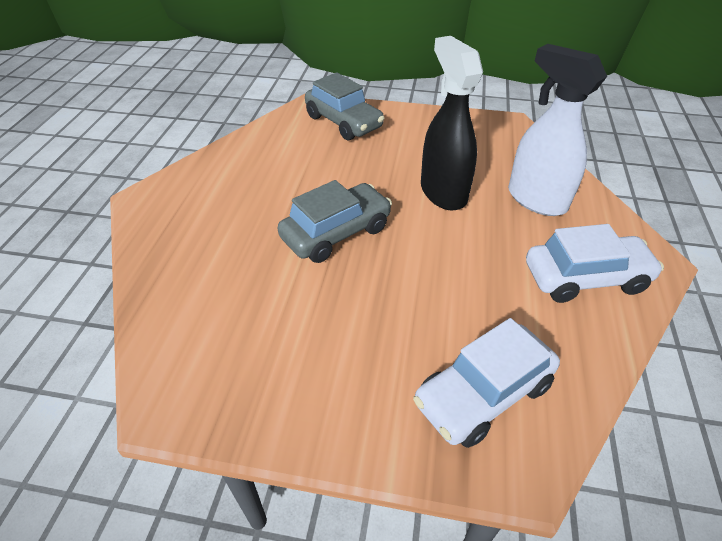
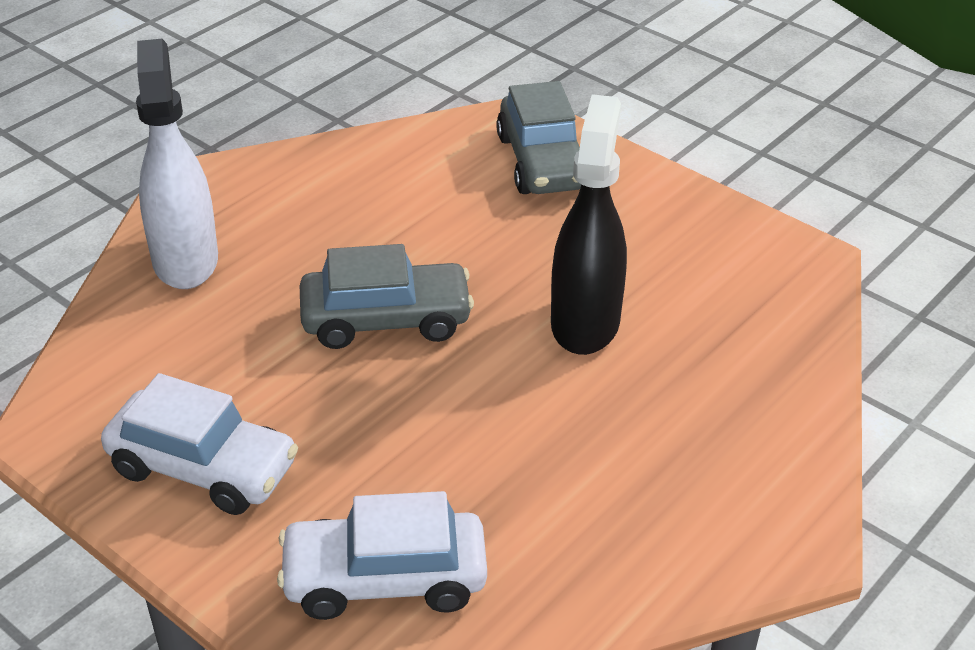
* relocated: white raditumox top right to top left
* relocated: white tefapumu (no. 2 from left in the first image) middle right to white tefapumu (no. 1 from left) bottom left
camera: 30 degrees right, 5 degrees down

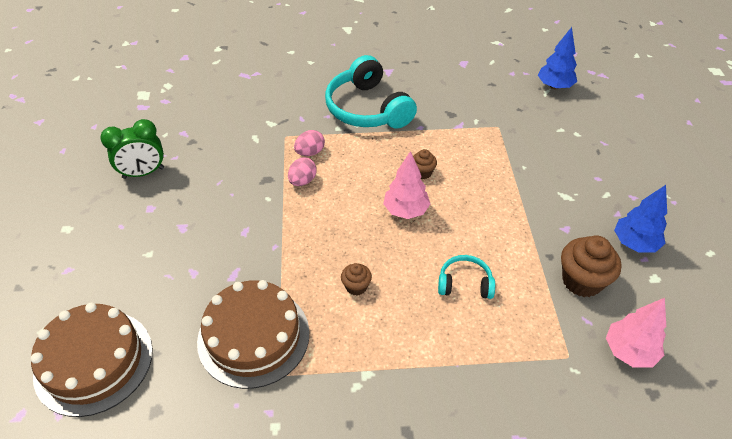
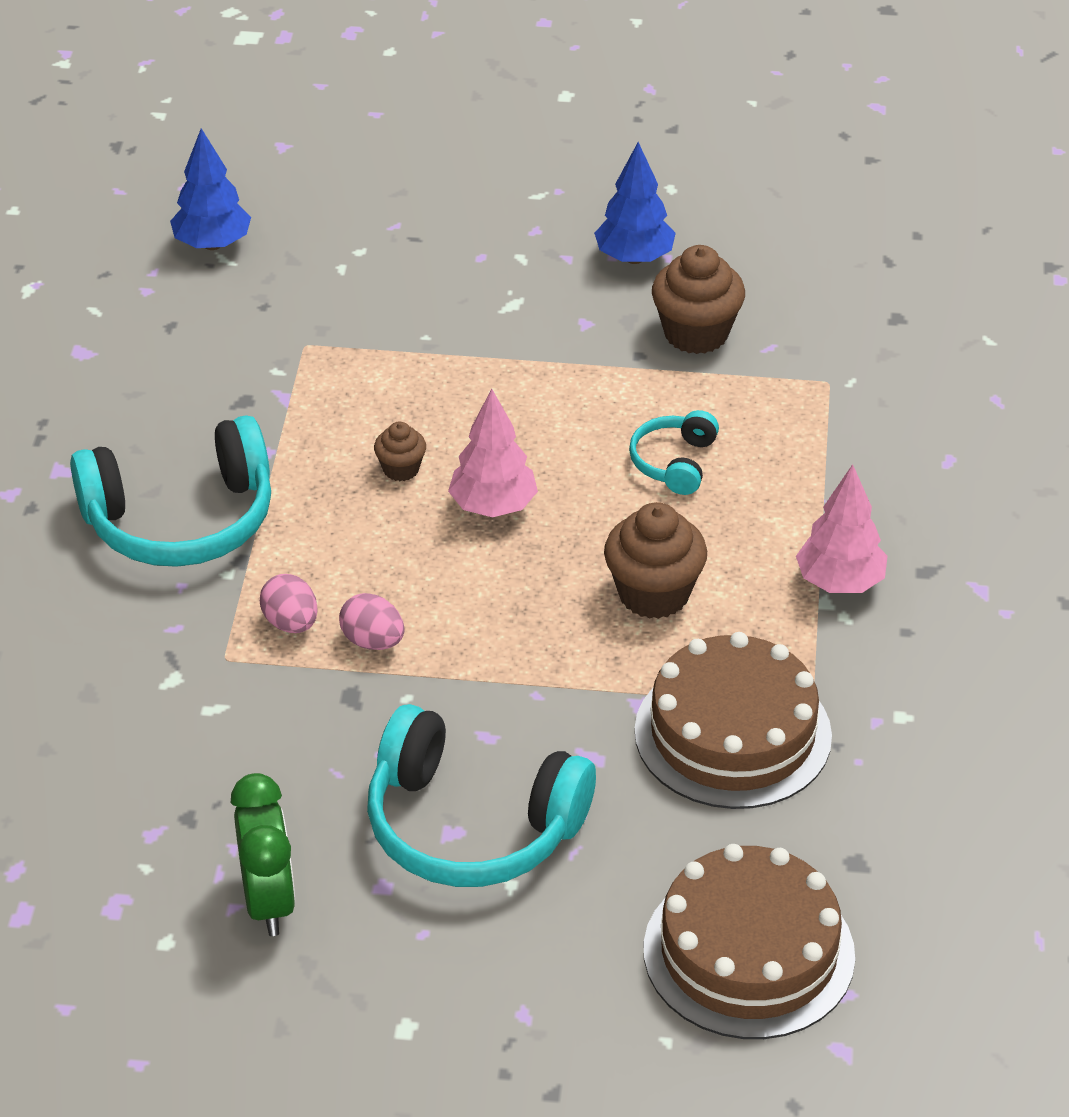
* appeared: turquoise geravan (no. 2 from left) bottom centre
* relocated: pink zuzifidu (no. 2 from left) bottom right to middle right
* size: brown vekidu (no. 1 from left in the first image) centre = centre x1.87
camera: 80 degrees left, 5 degrees down

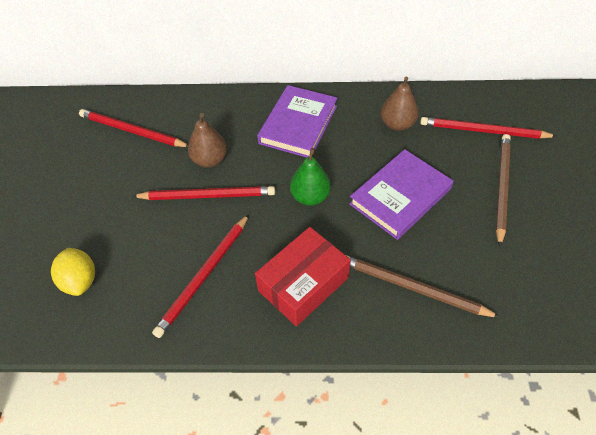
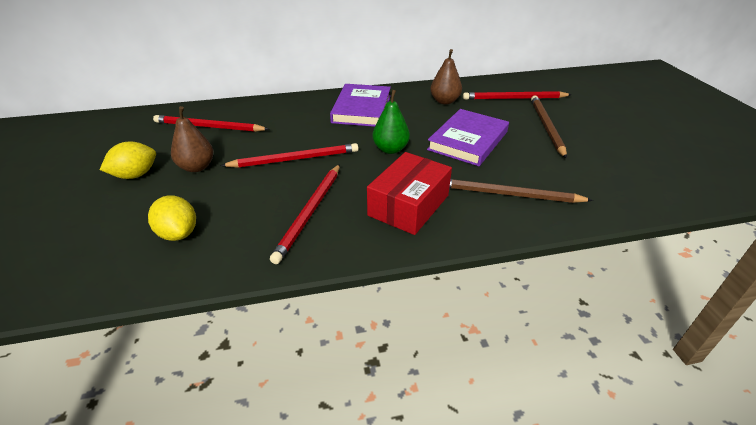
* appeared: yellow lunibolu (no. 1 from left) middle left
* relocated: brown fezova (no. 1 from left) top centre to top left
camera: 15 degrees left, 15 degrees down

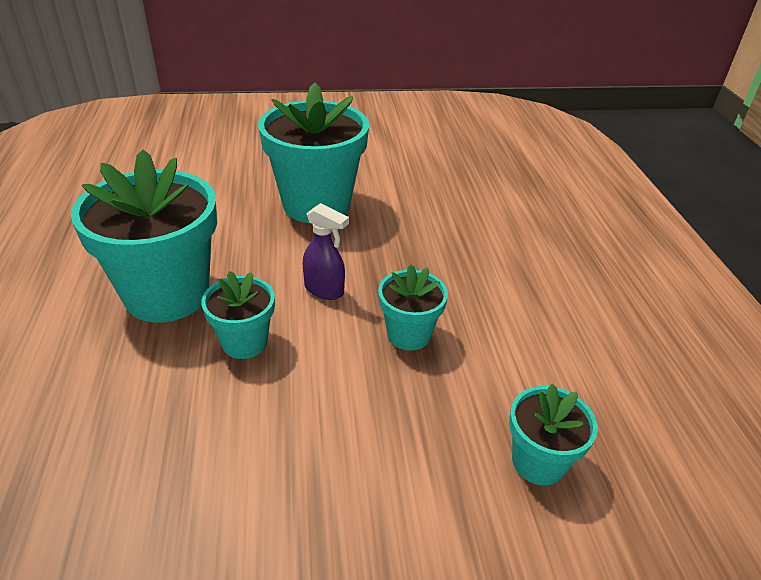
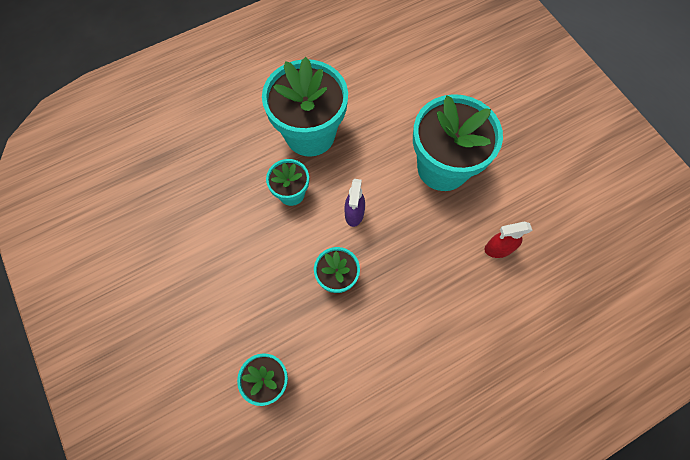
* appeared: red raditumox middle right
camera: 70 degrees right, 30 degrees up

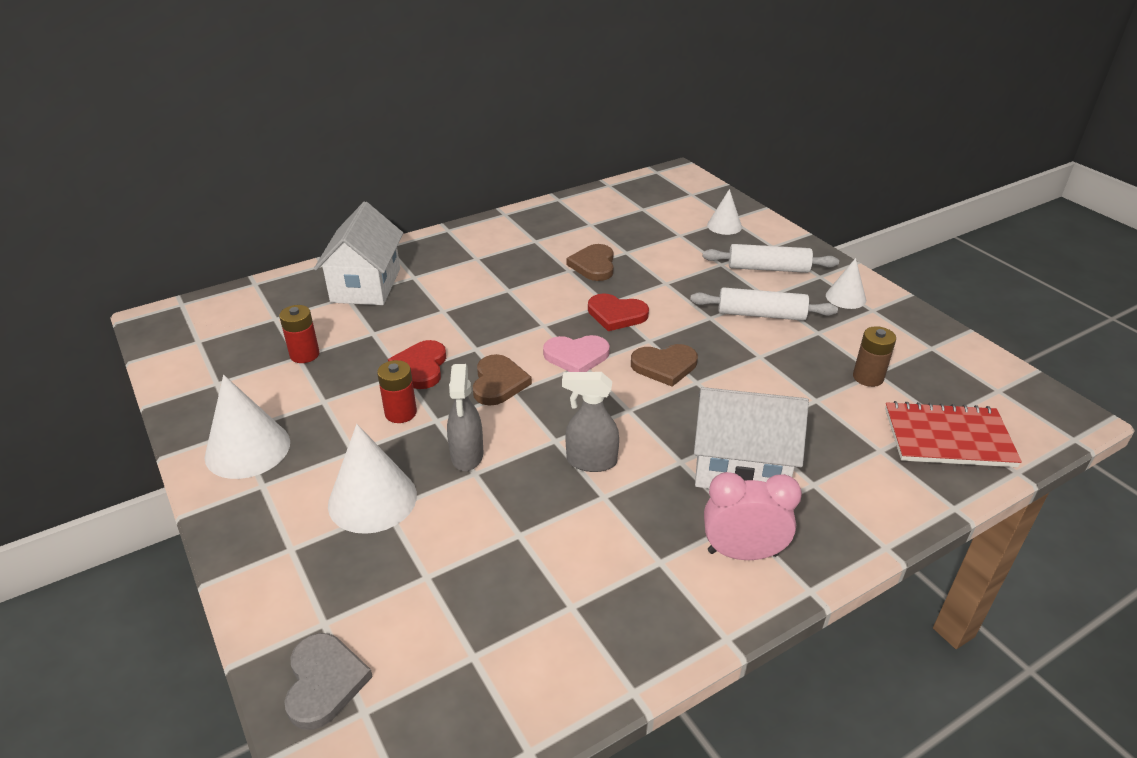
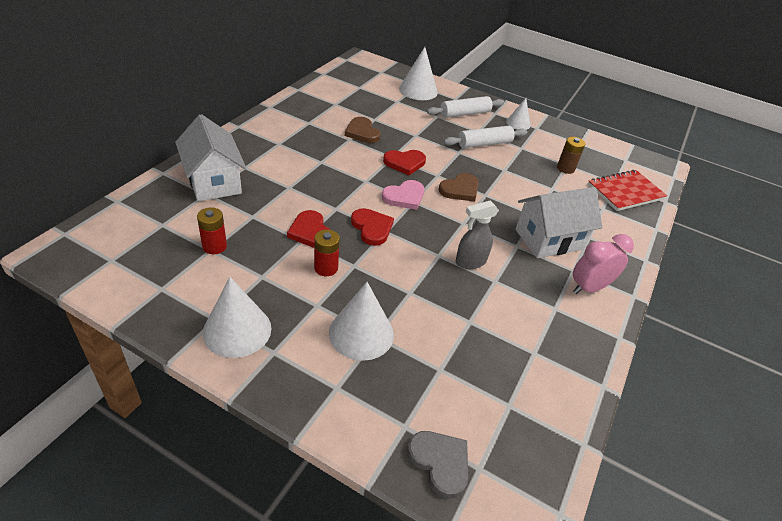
* missing: grey raditumox (no. 1 from left) centre
* colour: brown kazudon (no. 1 from left) centre to red kazudon (no. 2 from left) centre
* size: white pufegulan (no. 3 from left) top centre = top centre x1.66
camera: 35 degrees left, 5 degrees up

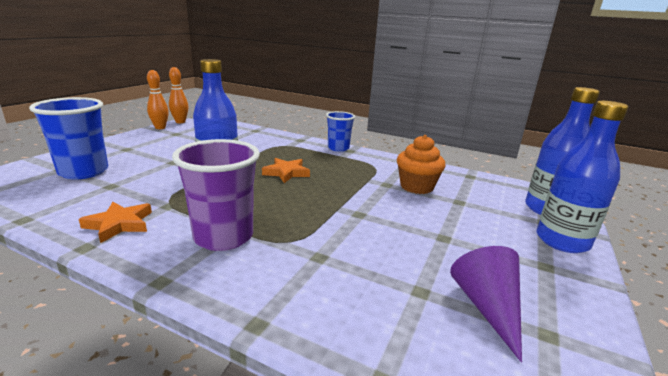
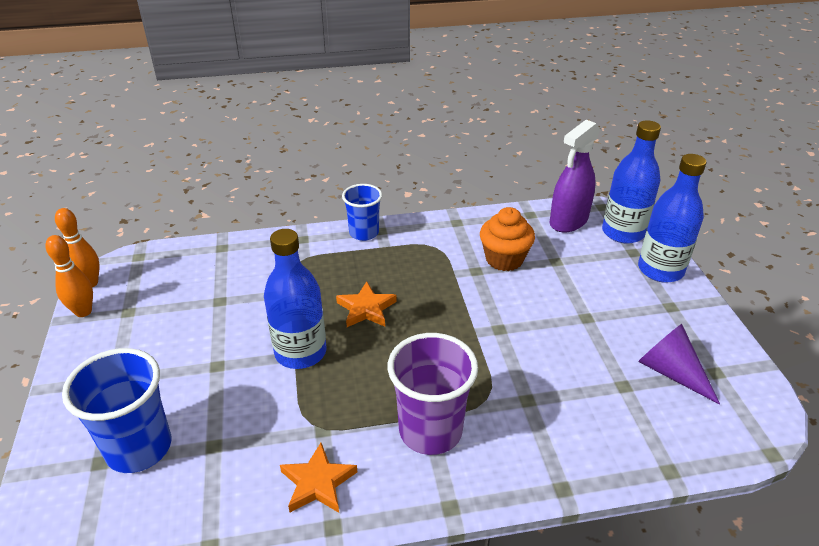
* appeared: purple raditumox top right
camera: 35 degrees left, 15 degrees up

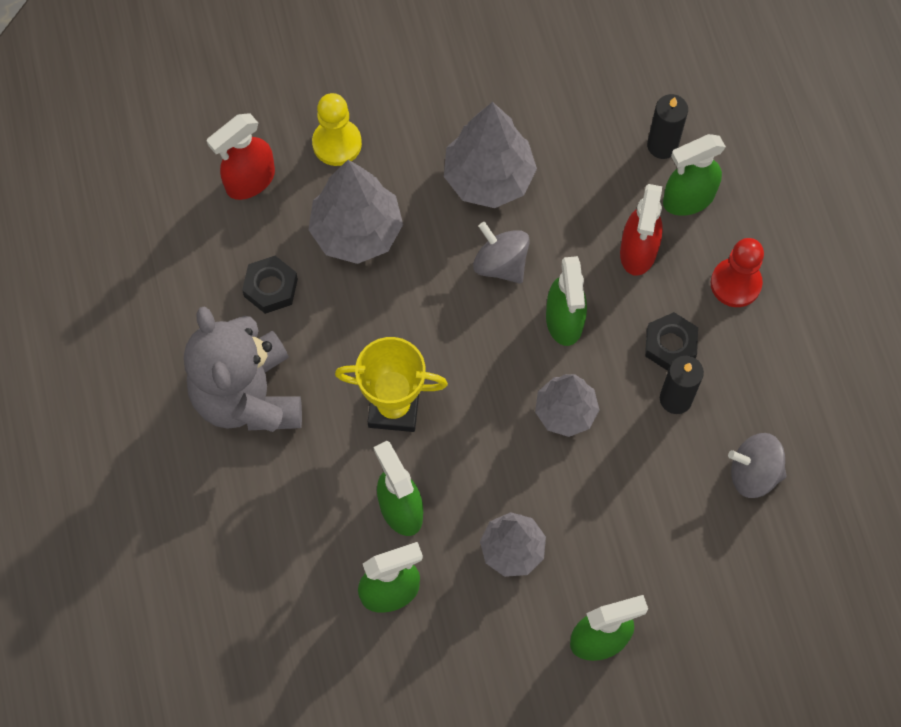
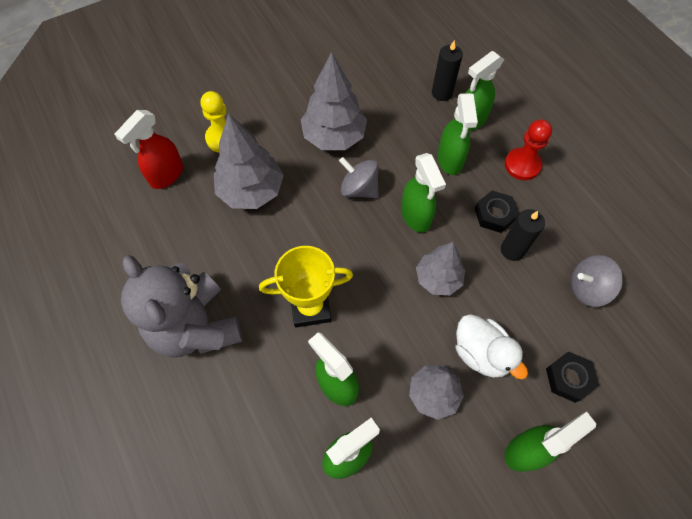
* appeared: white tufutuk bottom right
* relocated: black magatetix (no. 1 from left in the first image) middle left to black magatetix (no. 2 from left) bottom right
* colour: red raditumox (no. 2 from left) top right to green raditumox (no. 4 from left) top centre
camera: 15 degrees left, 5 degrees down

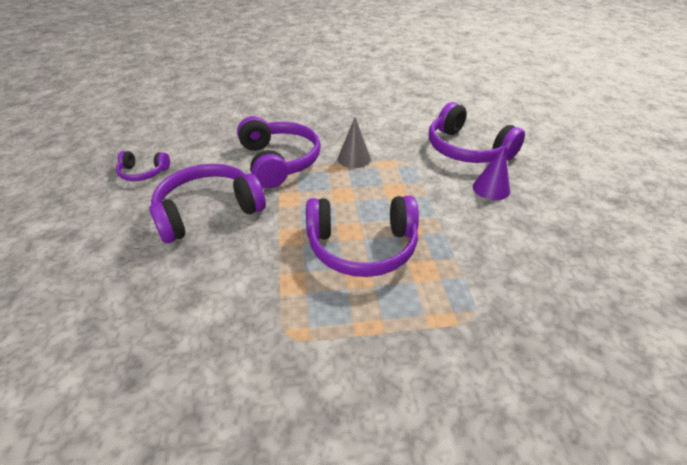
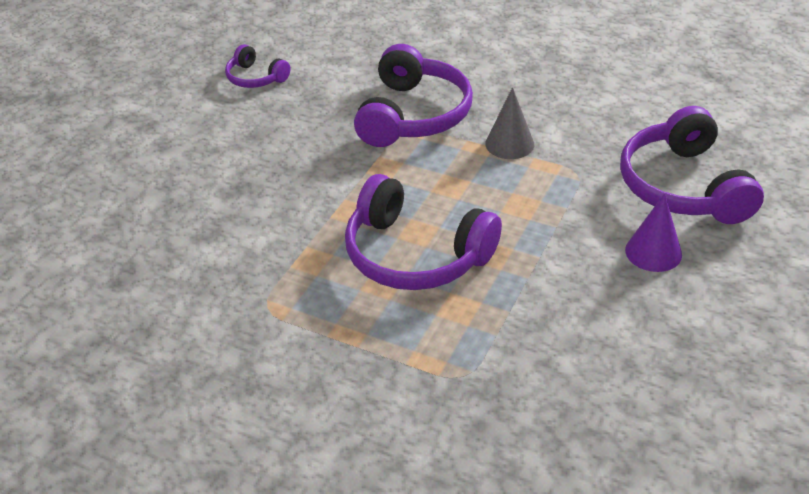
* missing: purple geravan (no. 2 from left) middle left
camera: 35 degrees right, 0 degrees up

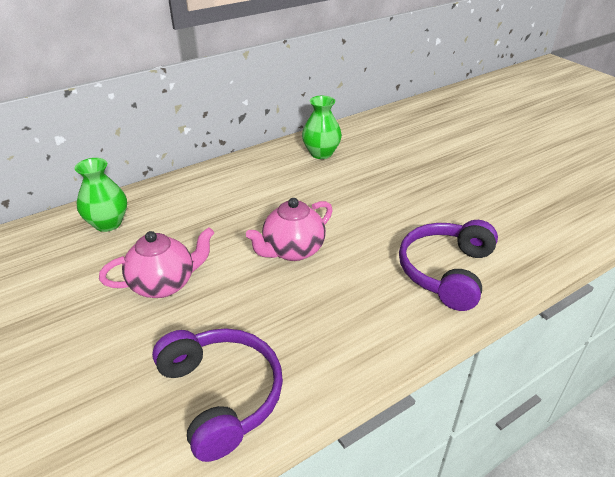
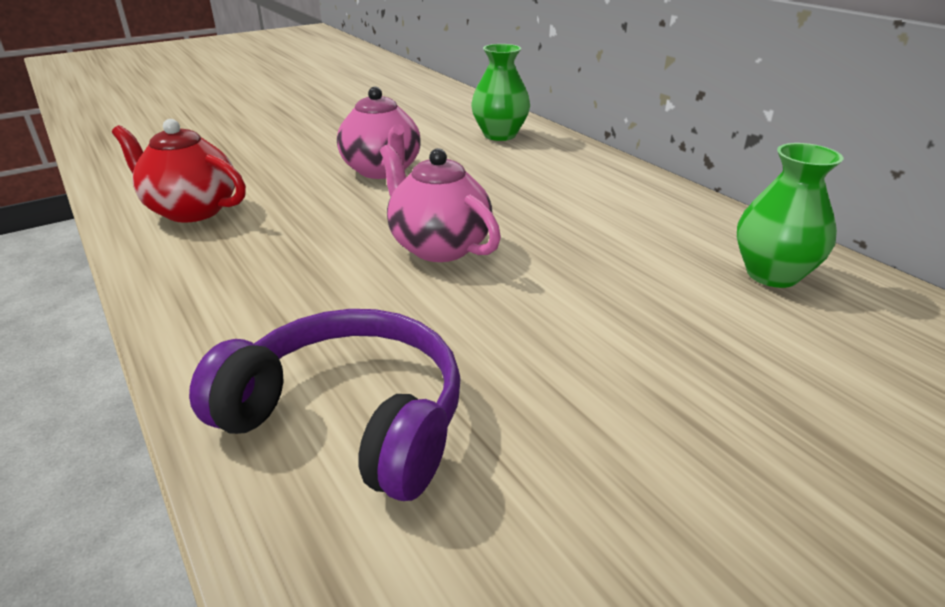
* exchanged: purple geravan (no. 1 from left) bottom centre to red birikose top left
camera: 90 degrees right, 5 degrees down

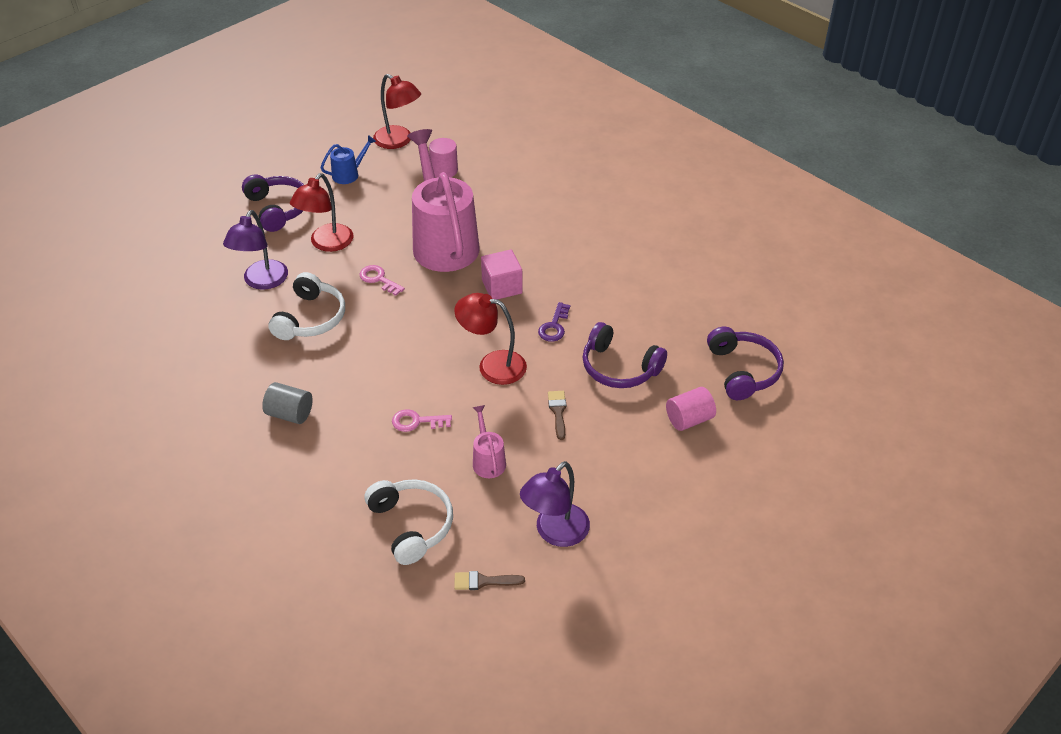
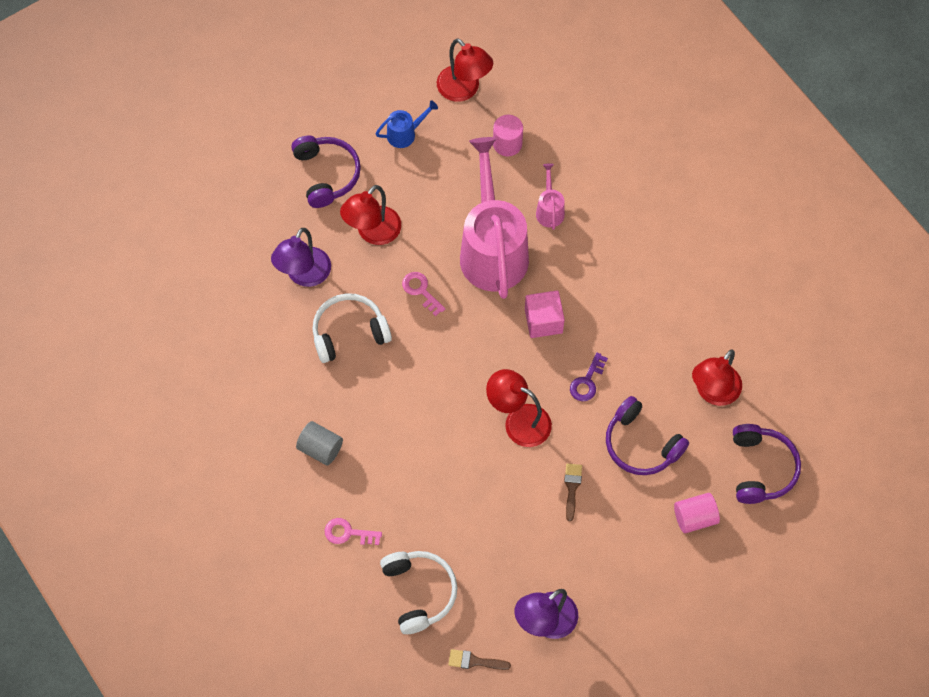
* appeared: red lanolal (no. 4 from left) middle right
* relocated: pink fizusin (no. 2 from left in the first image) centre to pink fizusin (no. 1 from left) bottom centre
* relocated: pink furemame (no. 2 from left) centre to top centre
* spun: white geravan (no. 1 from left) middle left = centre 135 degrees counterclockwise
camera: 10 degrees right, 20 degrees up

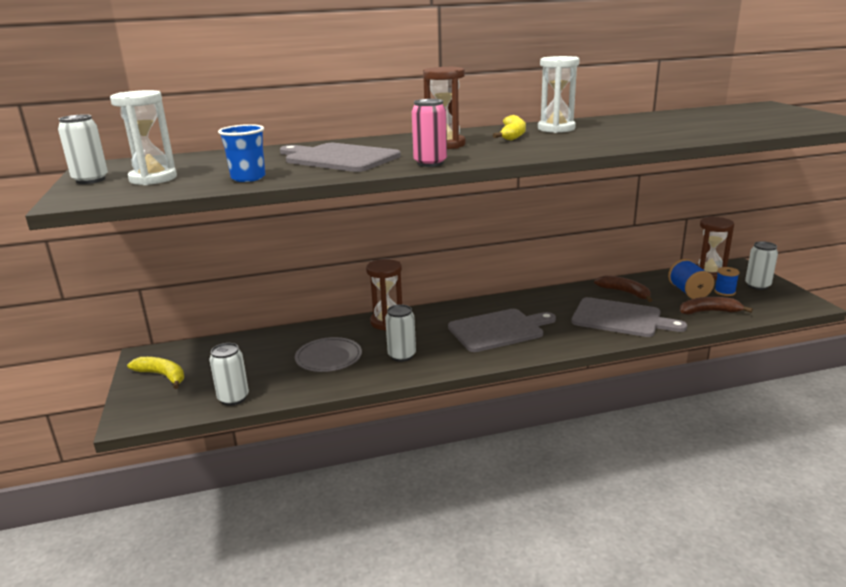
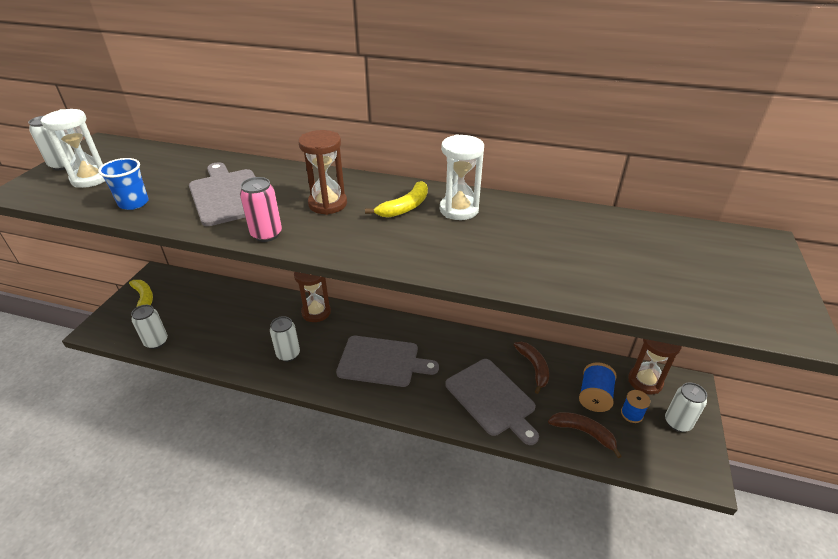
* missing: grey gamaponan centre
camera: 30 degrees right, 15 degrees up

